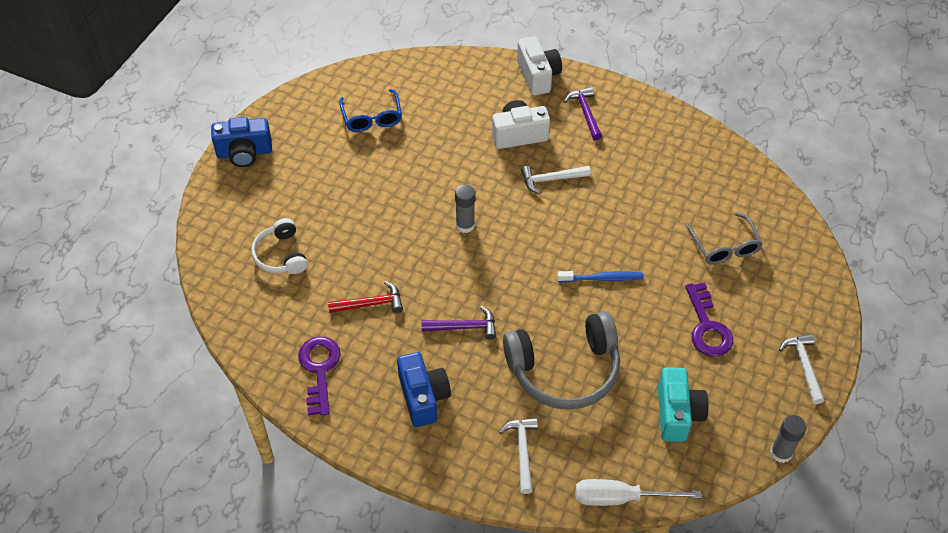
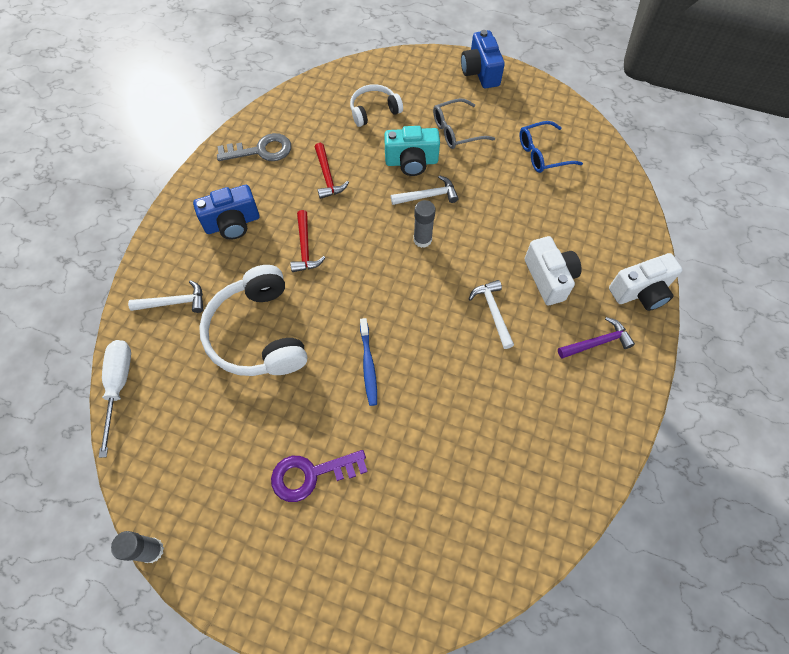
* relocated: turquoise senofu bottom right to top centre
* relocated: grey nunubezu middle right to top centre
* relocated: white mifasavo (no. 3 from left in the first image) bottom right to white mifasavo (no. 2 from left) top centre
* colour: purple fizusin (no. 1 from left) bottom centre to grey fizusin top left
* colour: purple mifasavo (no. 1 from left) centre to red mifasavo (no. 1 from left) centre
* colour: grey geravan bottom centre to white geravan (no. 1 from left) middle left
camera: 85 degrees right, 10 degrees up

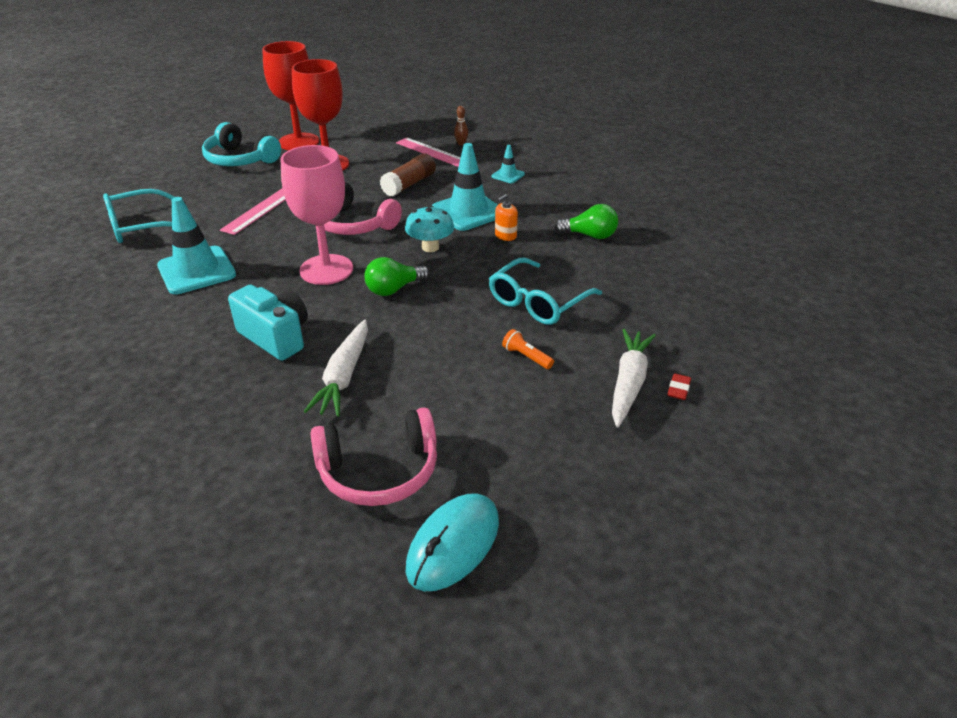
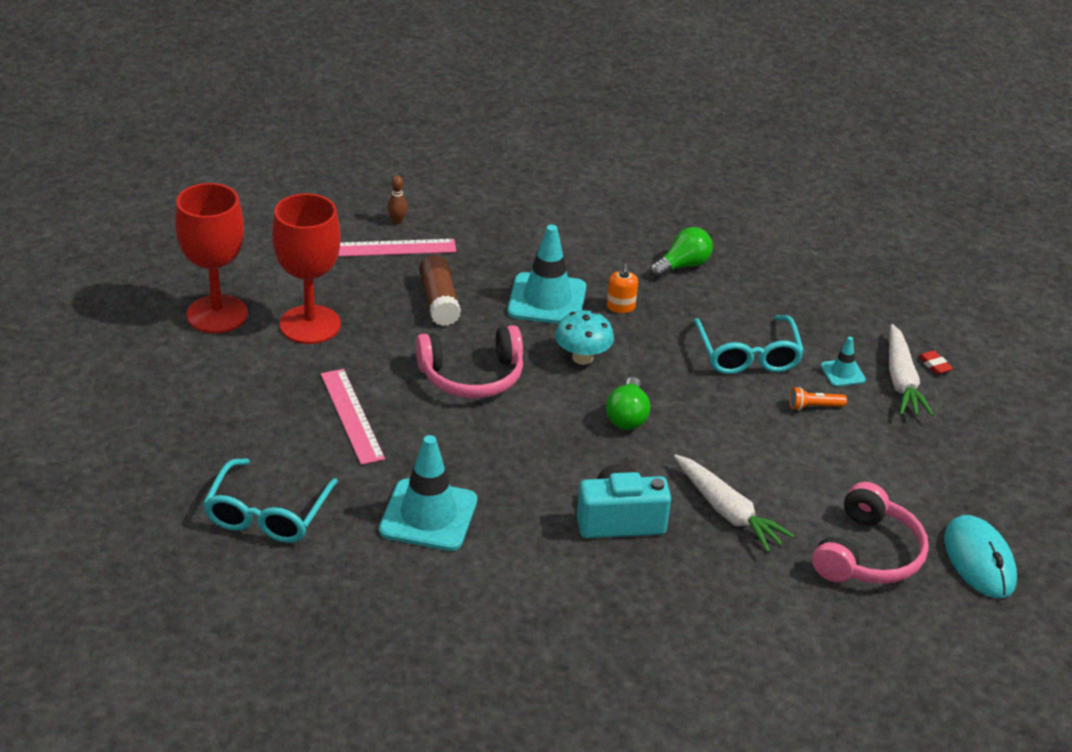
* missing: turquoise geravan top left
* missing: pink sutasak top left
* relocated: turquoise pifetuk (no. 3 from left) top centre to middle right
* spun: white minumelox (no. 2 from left) centre = middle right 150 degrees counterclockwise
camera: 50 degrees left, 0 degrees up

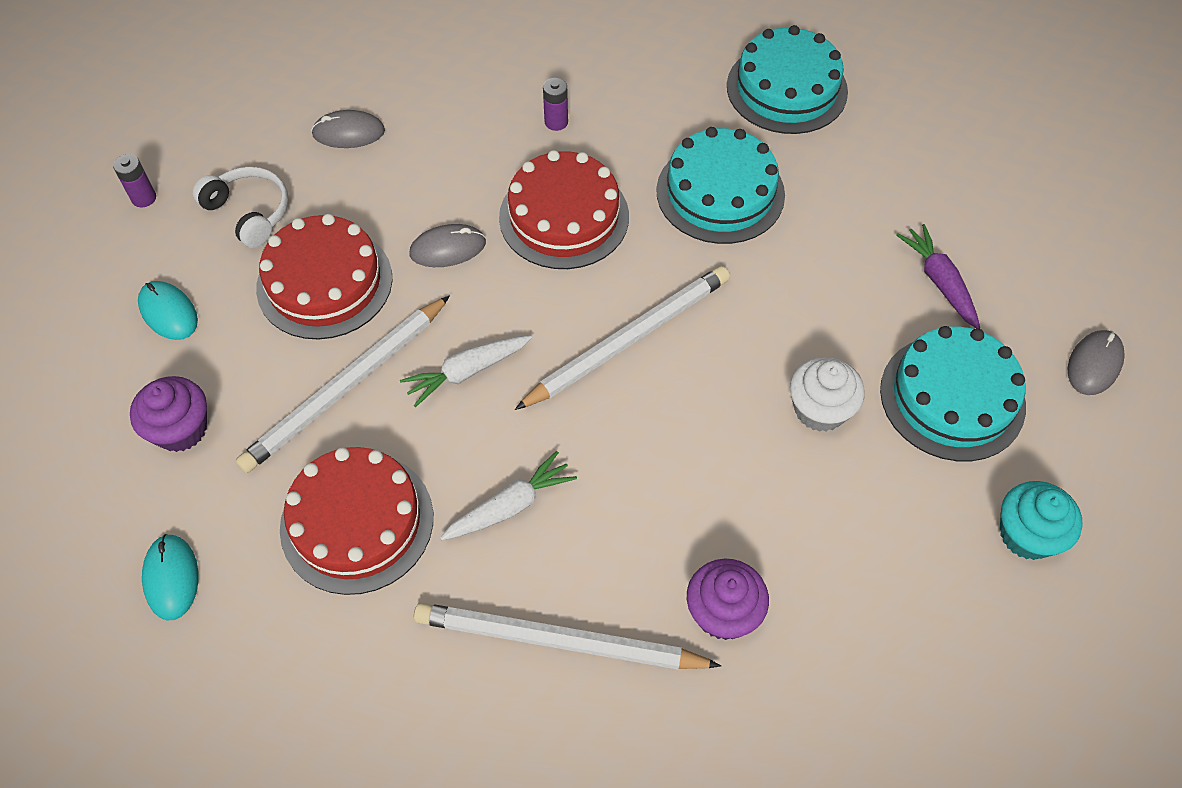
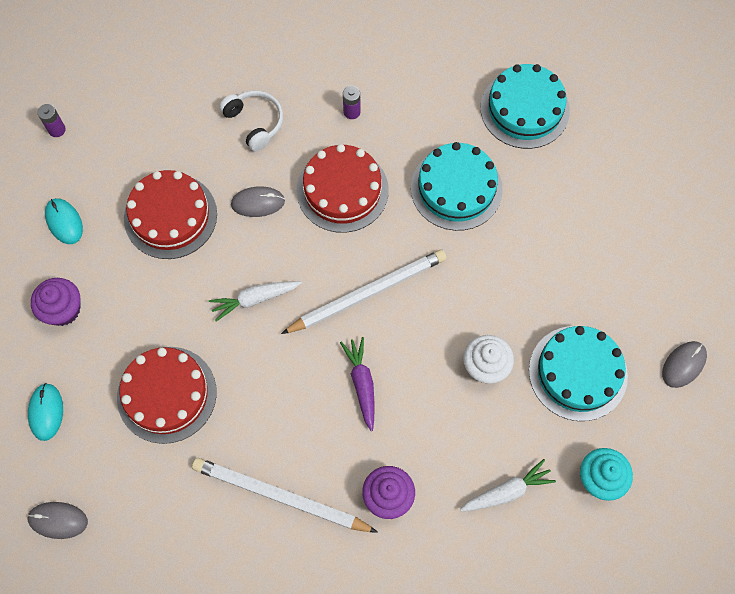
* missing: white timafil (no. 1 from left) middle left
* relocated: white geravan top left to top centre
* relocated: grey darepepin (no. 1 from left) top left to bottom left
* relocated: white minumelox (no. 2 from left) centre to bottom right
* relocated: purple minumelox middle right to centre
camera: 10 degrees right, 10 degrees up

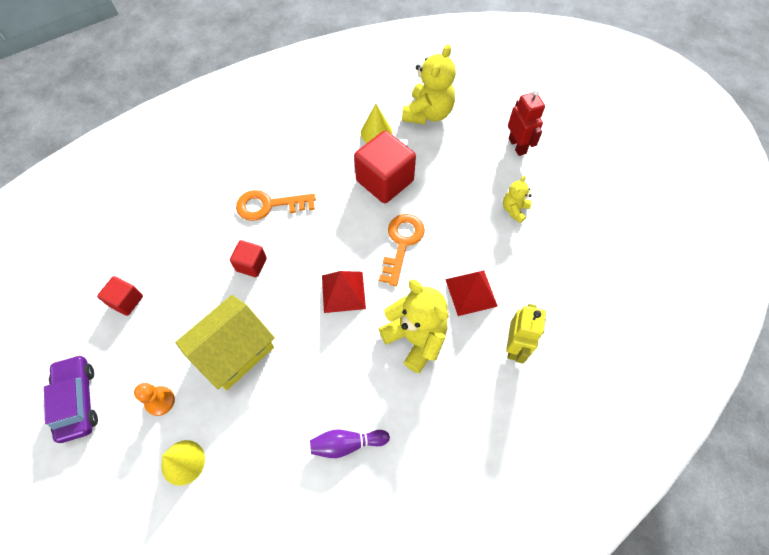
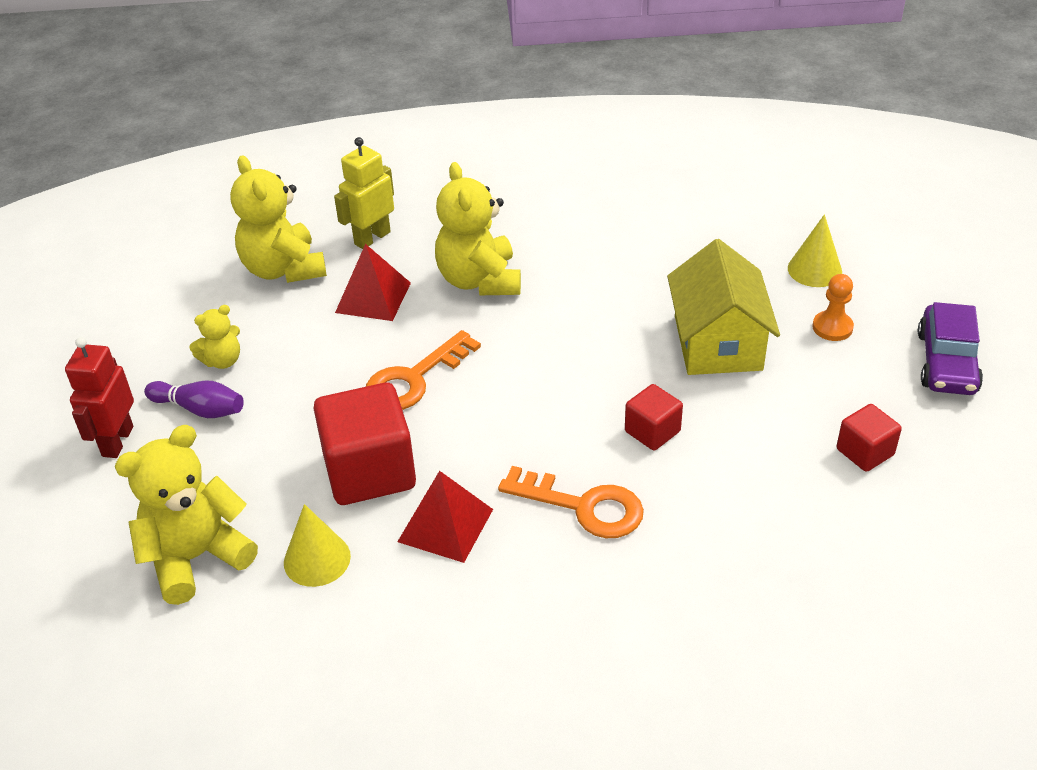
* appeared: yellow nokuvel (no. 3 from left) top left
* relocated: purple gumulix bottom centre to middle left
* relocated: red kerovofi (no. 1 from left in the first image) centre to red kerovofi (no. 2 from left) bottom centre
* spun: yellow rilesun middle left = middle right 75 degrees counterclockwise
camera: 150 degrees left, 20 degrees down

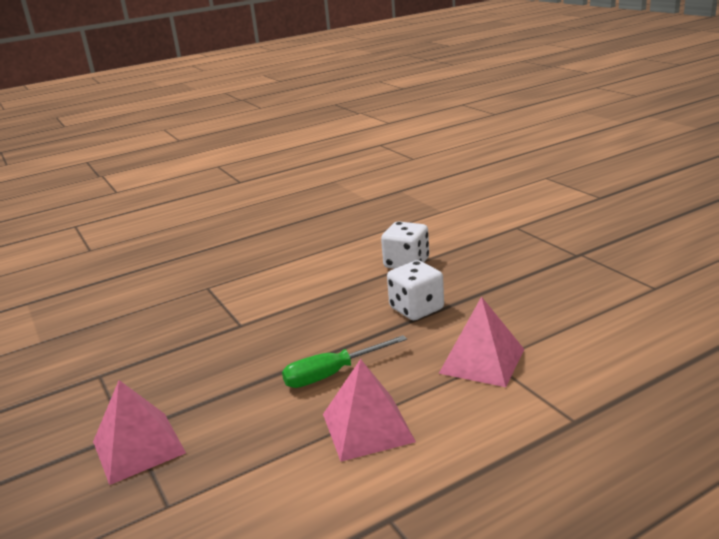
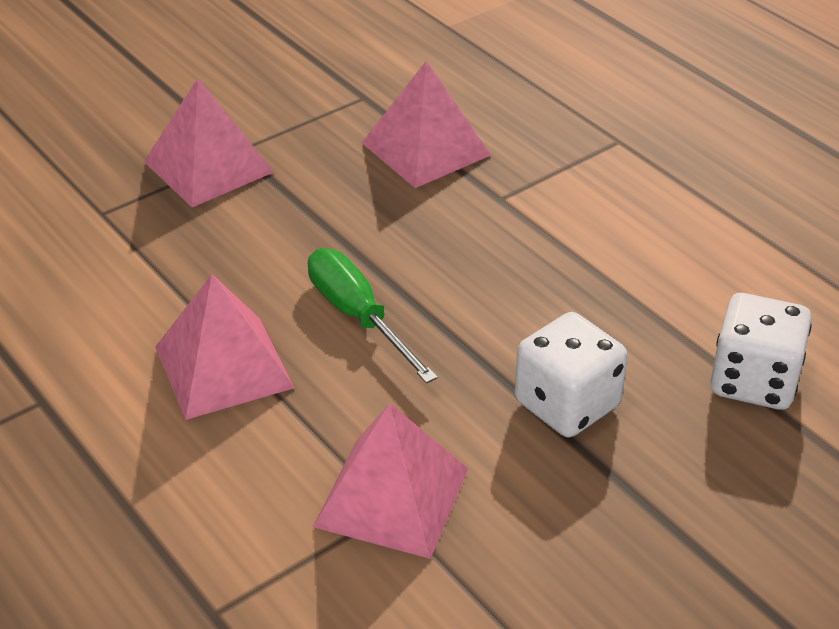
* appeared: pink kerovofi (no. 4 from left) top centre
camera: 80 degrees right, 15 degrees up

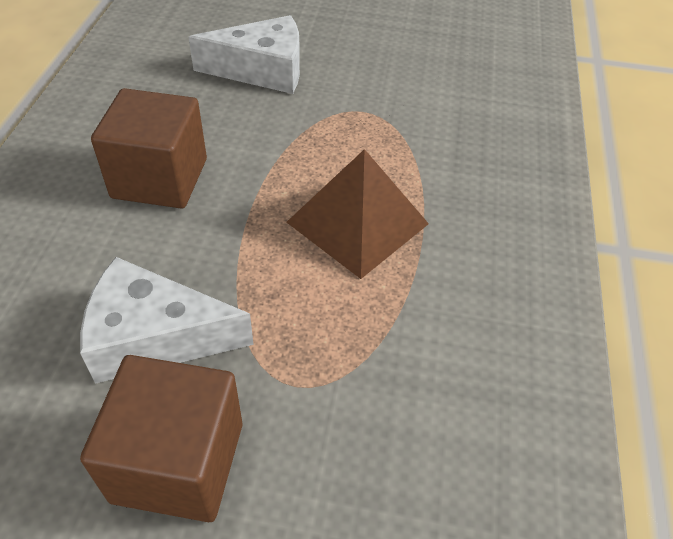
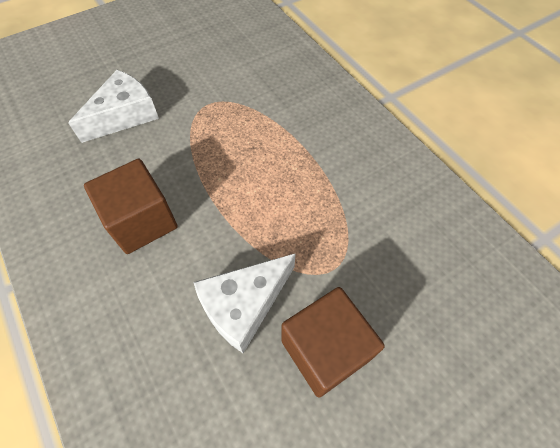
* missing: brown kerovofi centre
camera: 40 degrees left, 10 degrees up

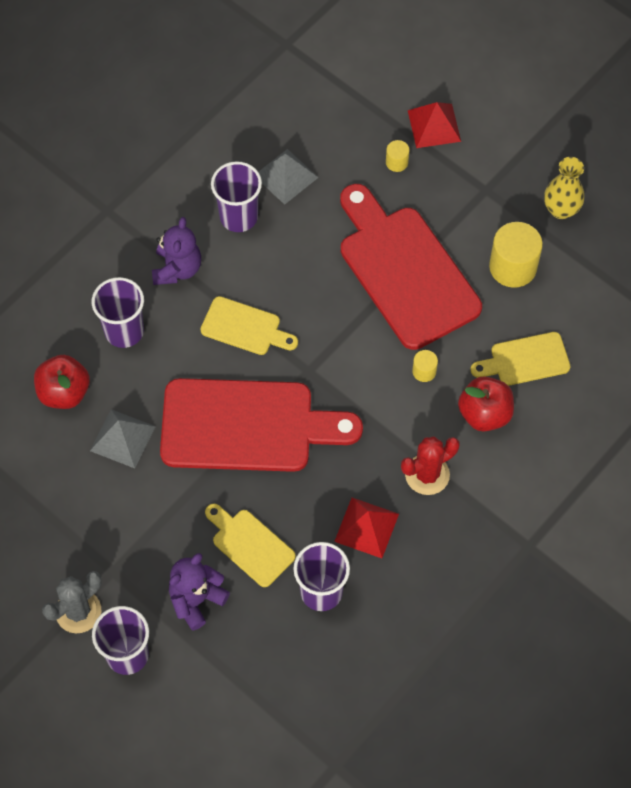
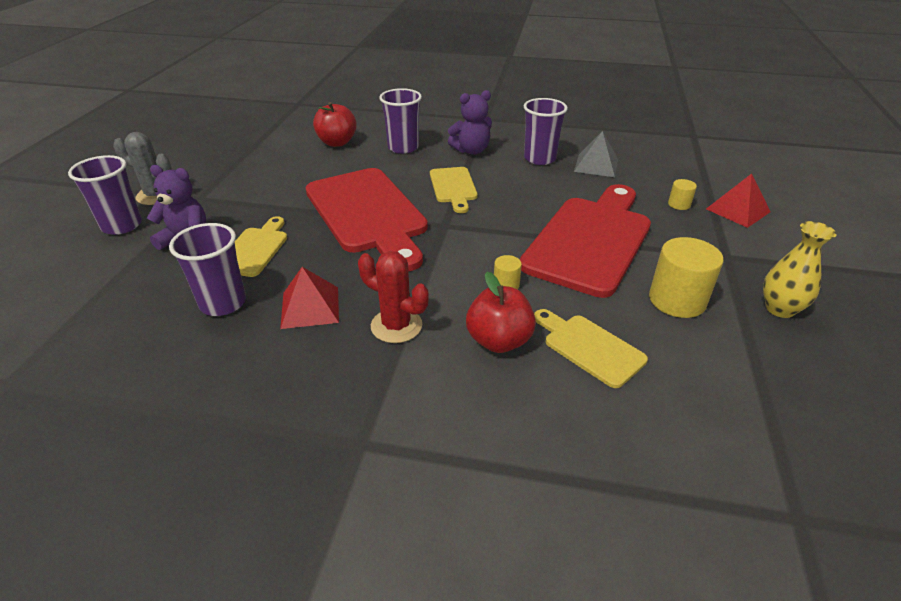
* missing: grey kerovofi (no. 1 from left) middle left
camera: 60 degrees right, 25 degrees down

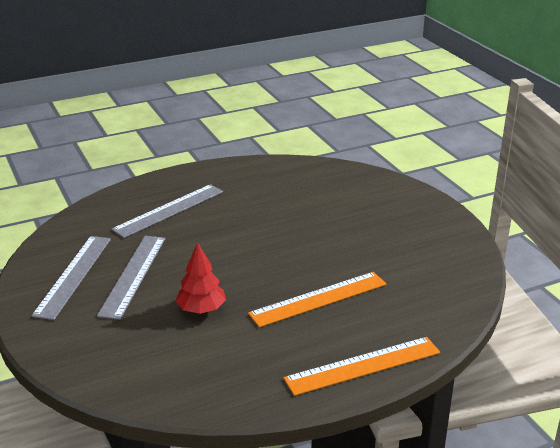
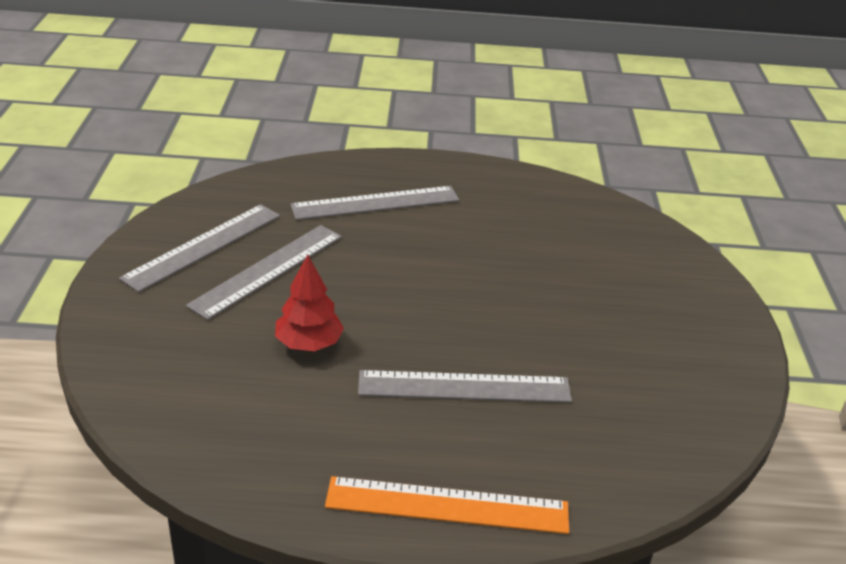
* colour: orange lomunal (no. 1 from left) bottom centre to grey lomunal (no. 4 from left) bottom centre
camera: 25 degrees right, 5 degrees up

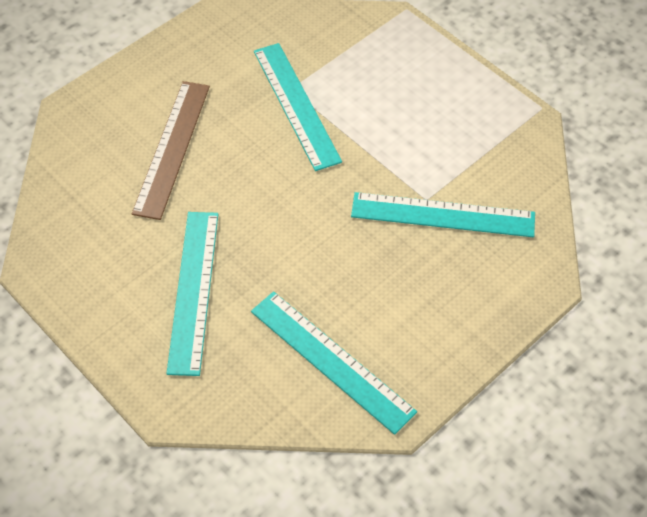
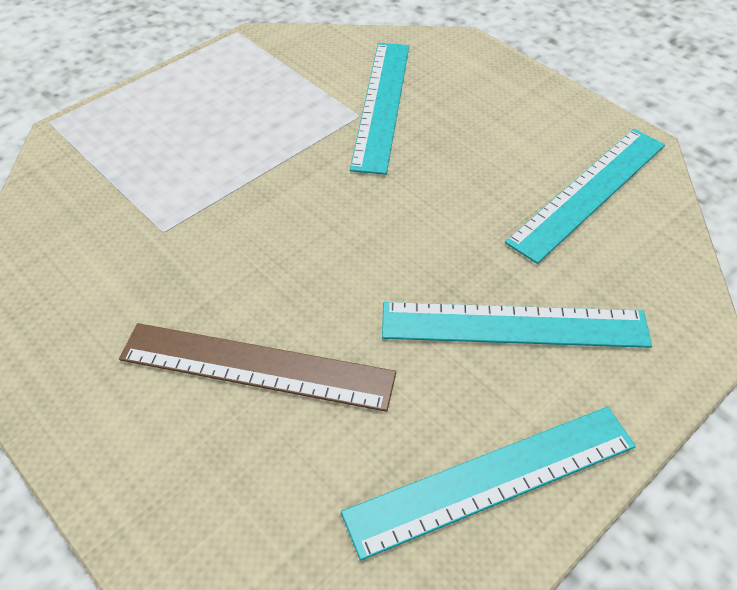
* relocated: turquoise lomunal (no. 2 from left) top centre to bottom centre
camera: 90 degrees left, 5 degrees down

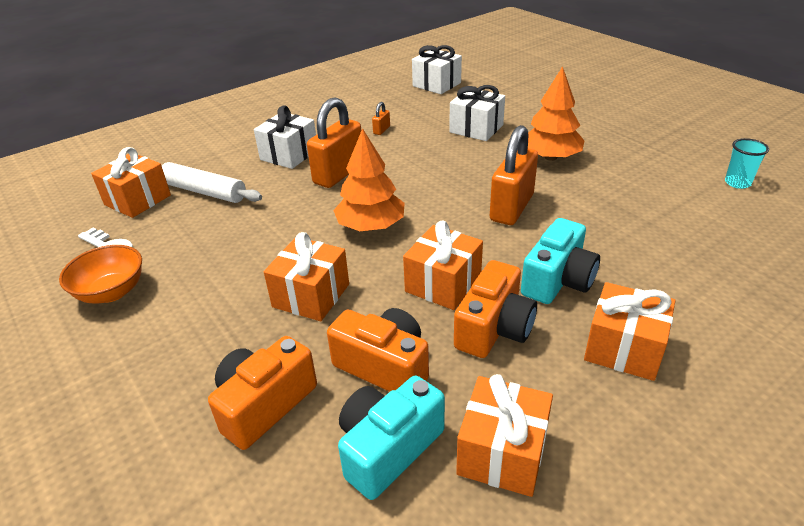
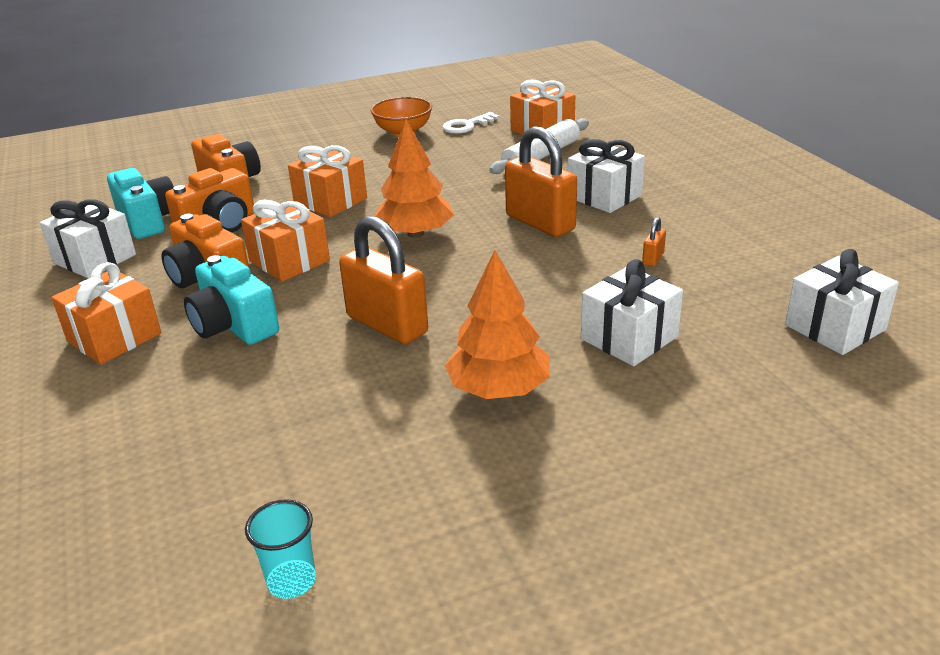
* colour: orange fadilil (no. 4 from left) bottom centre to white fadilil (no. 1 from left) middle left
* spun: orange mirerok (no. 2 from left in the first image) top centre = middle right 75 degrees clockwise
camera: 105 degrees right, 5 degrees down

